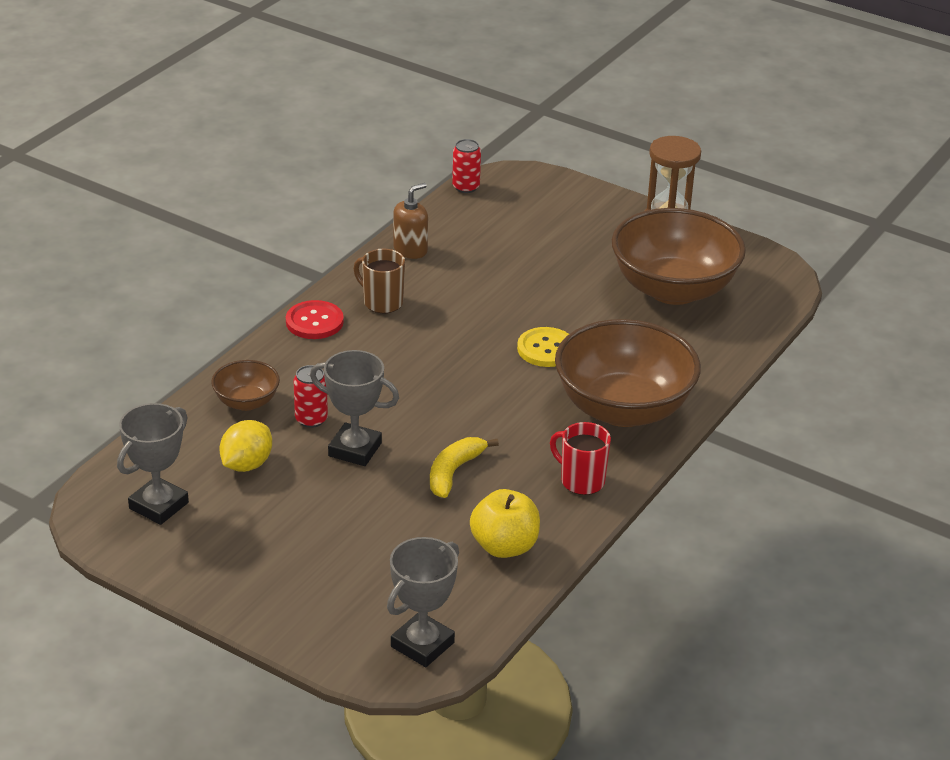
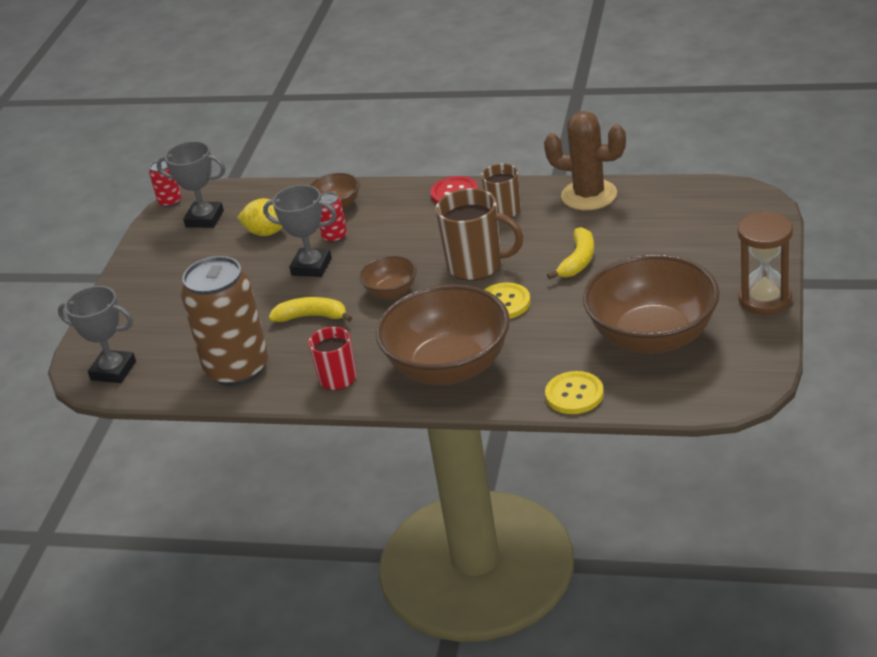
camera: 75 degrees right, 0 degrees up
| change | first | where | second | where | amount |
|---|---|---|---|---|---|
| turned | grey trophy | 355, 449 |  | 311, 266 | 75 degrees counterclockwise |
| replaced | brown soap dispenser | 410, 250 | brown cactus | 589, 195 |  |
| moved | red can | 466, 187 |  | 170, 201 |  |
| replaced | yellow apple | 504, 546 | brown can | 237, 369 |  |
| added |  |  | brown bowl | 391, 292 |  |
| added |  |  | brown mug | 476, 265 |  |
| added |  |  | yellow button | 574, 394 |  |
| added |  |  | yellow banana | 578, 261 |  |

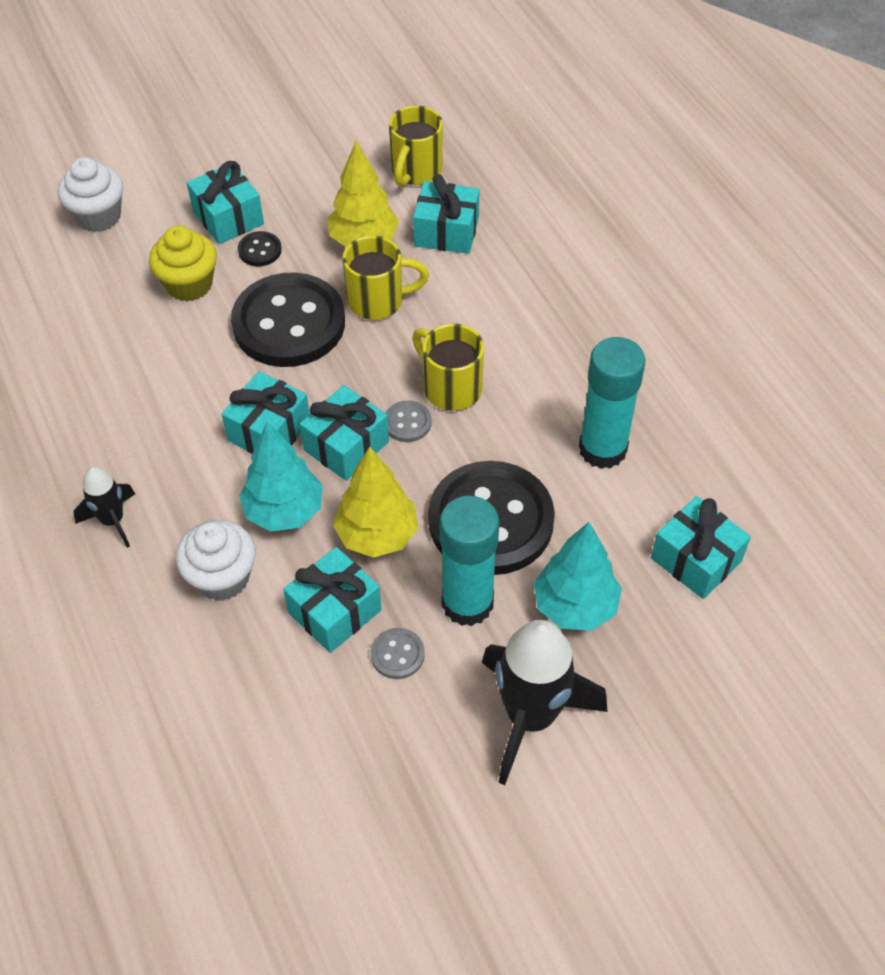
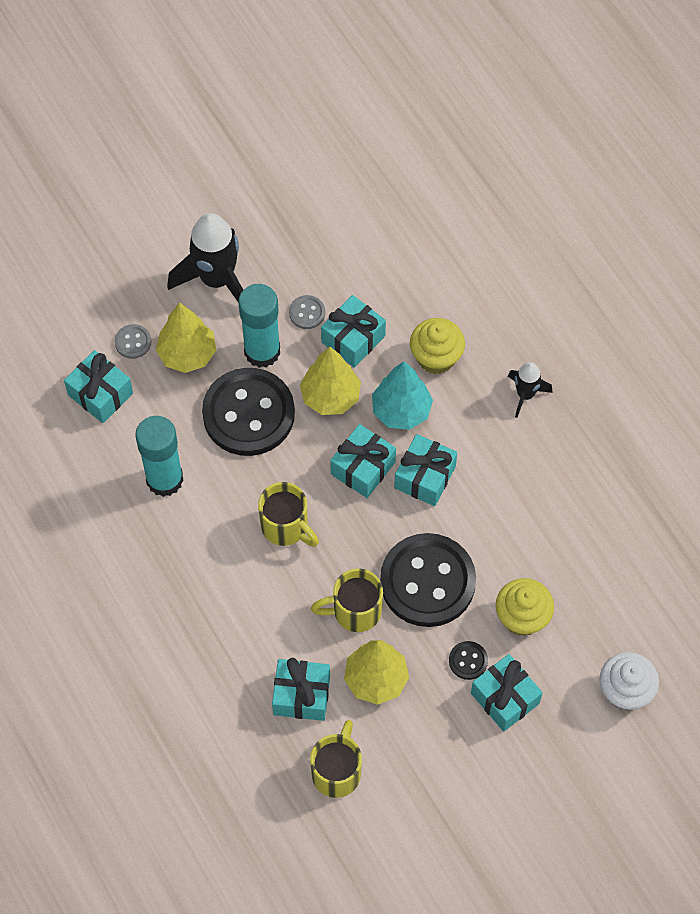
camera: 175 degrees right, 10 degrees up
| change | first | where | second | where | amount |
|---|---|---|---|---|---|
| recoloured | white cupcake | 222, 578 | yellow cupcake | 436, 357 |  |
| moved | grey button | 407, 423 |  | 133, 342 |  |
| recoloured | turquoise tree | 575, 606 | yellow tree | 187, 354 |  |

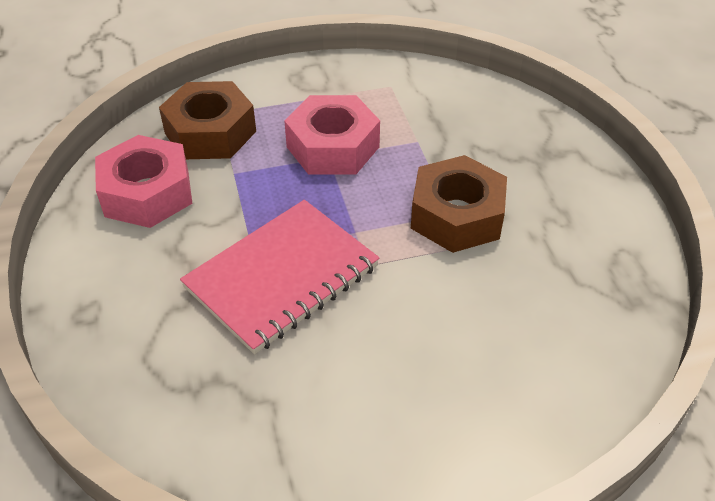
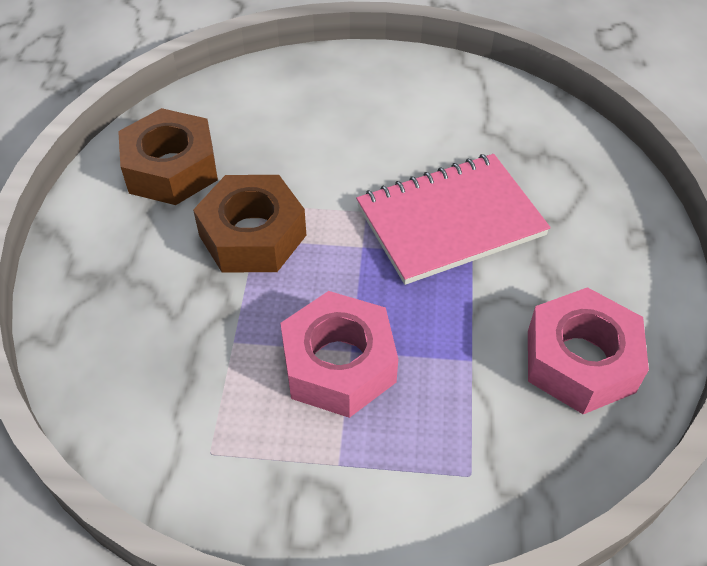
camera: 160 degrees left, 5 degrees up
| change | first | where | second | where | amount |
|---|---|---|---|---|---|
| moved | brown nut | 210, 132 |  | 171, 169 |  |

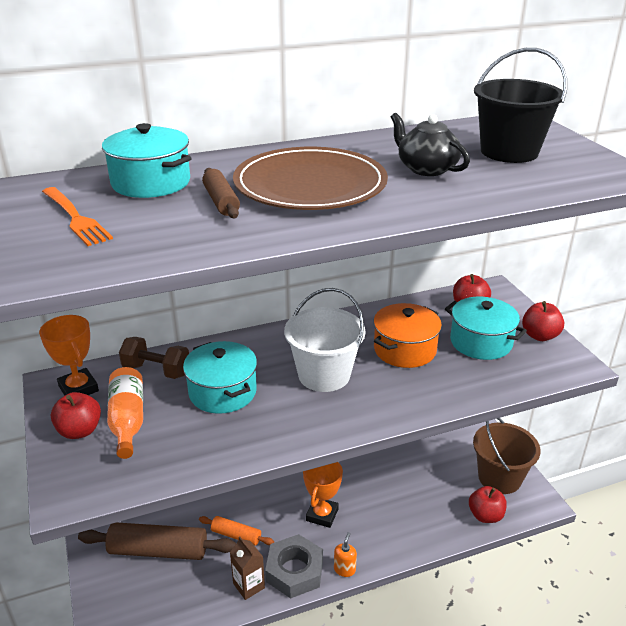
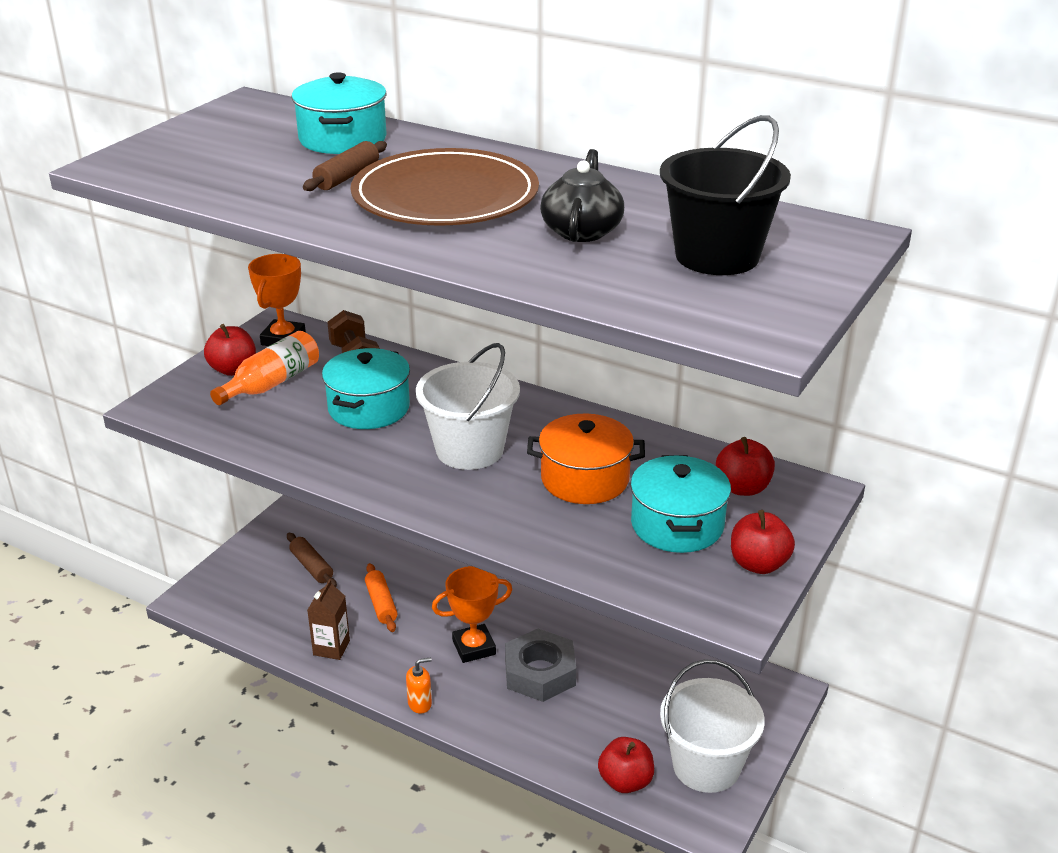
camera: 50 degrees right, 0 degrees up
| change | first | where | second | where | amount |
|---|---|---|---|---|---|
| removed | orange fork | 75, 218 |  |  |  |
| resized | brown rolling pin | 158, 550 |  | 312, 567 | x0.53 |
| moved | grey nut | 294, 571 |  | 540, 673 |  |
| recoloured | brown bucket | 499, 478 | white bucket | 706, 766 |  |

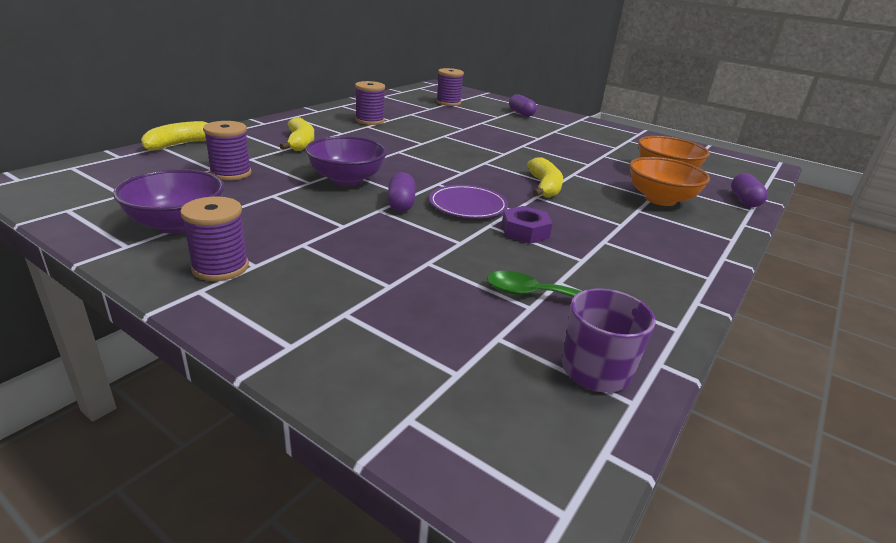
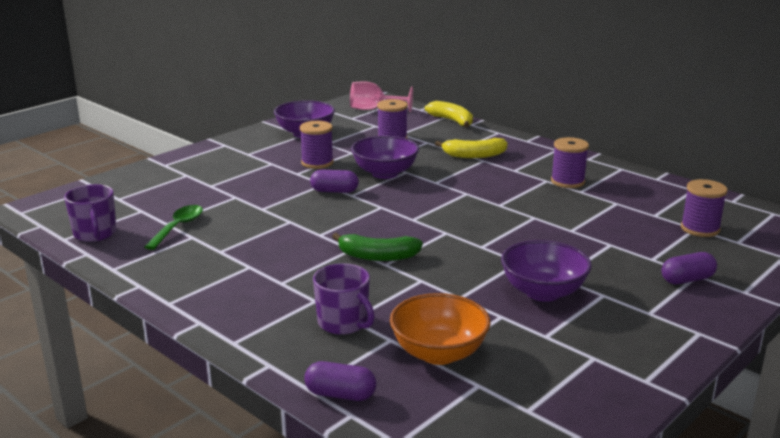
camera: 100 degrees right, 5 degrees down
| change | first | where | second | where | amount |
|---|---|---|---|---|---|
| moved | purple spool | 220, 267 |  | 317, 163 |  |
| removed | purple plate | 468, 205 |  |  |  |
| removed | purple nut | 525, 231 |  |  |  |
| recoloured | yellow banana | 544, 187 | green banana | 377, 256 |  |
| replaced | orange bowl | 660, 199 | purple mug | 343, 323 |  |
| added |  |  | pink goblet | 373, 109 |  |
| added |  |  | purple bowl | 543, 292 |  |

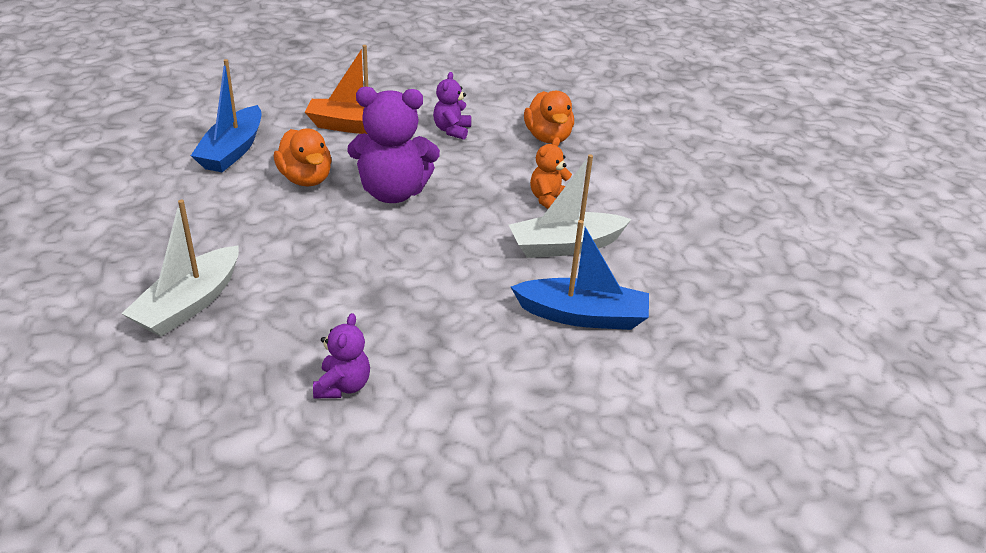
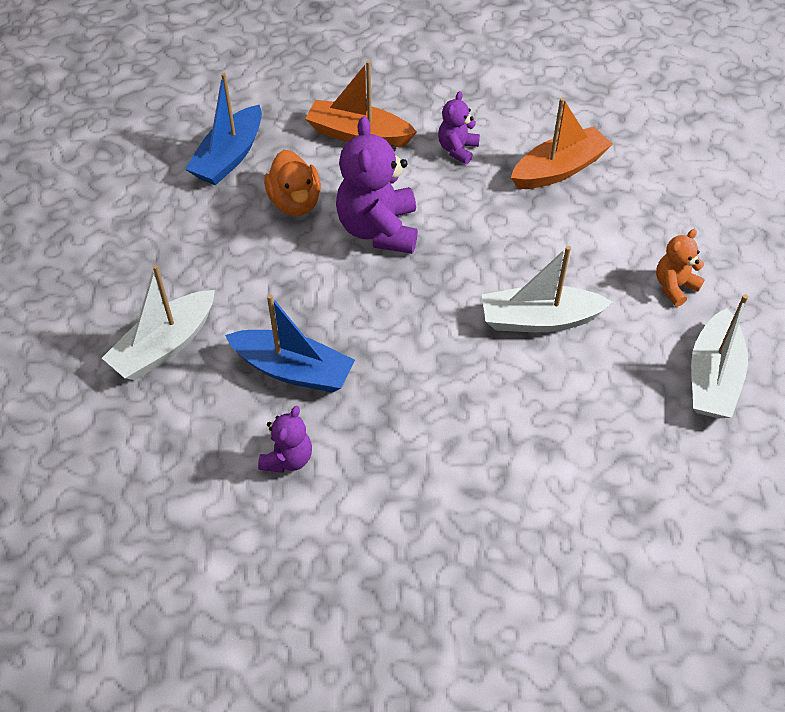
camera: 15 degrees right, 15 degrees up
| change | first | where | second | where | amount |
|---|---|---|---|---|---|
| turned | purple teddy bear | 393, 192 |  | 378, 230 | 75 degrees clockwise |
| moved | blue boat | 582, 315 |  | 293, 370 |  |
| replaced | orange duck | 548, 137 | orange boat | 559, 169 |  |
| moved | orange teddy bear | 549, 200 |  | 674, 287 |  |
| added |  |  | white boat | 713, 377 |  |

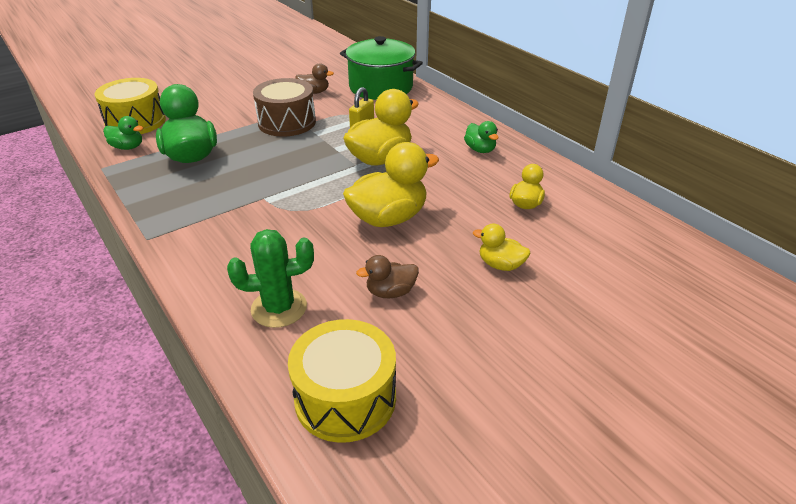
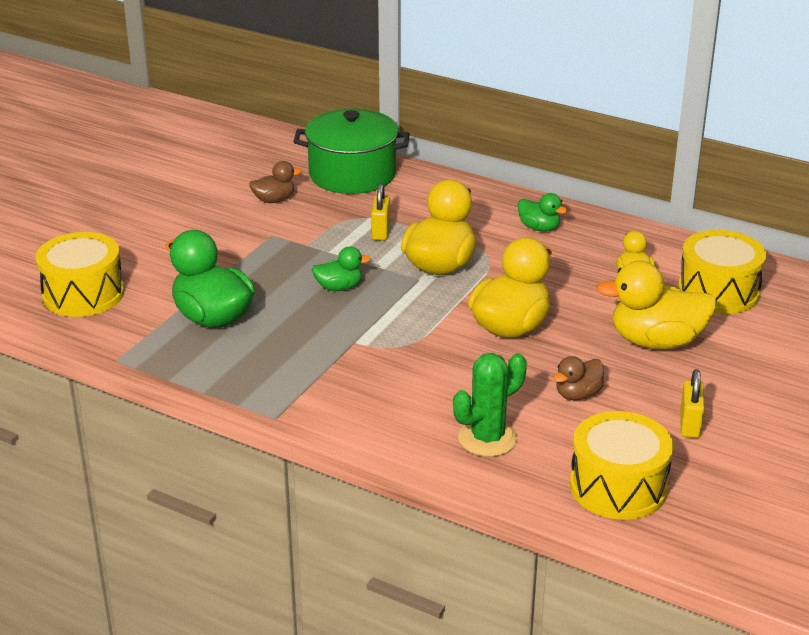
camera: 25 degrees left, 5 degrees down
| change | first | where | second | where | amount |
|---|---|---|---|---|---|
| moved | green duck | 127, 147 |  | 339, 287 |  |
| removed | brown drum | 287, 122 |  |  |  |
| resized | yellow duck | 500, 265 |  | 656, 342 | x1.90 |
| added |  |  | yellow drum | 718, 292 |  |
| added |  |  | yellow padlock | 690, 424 |  |

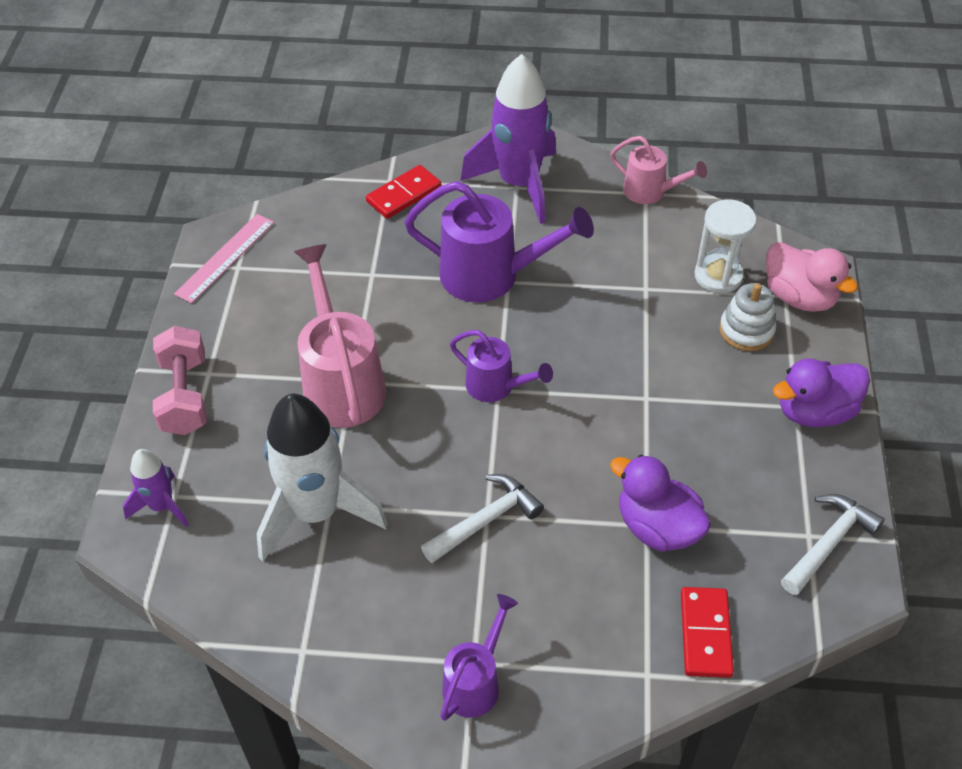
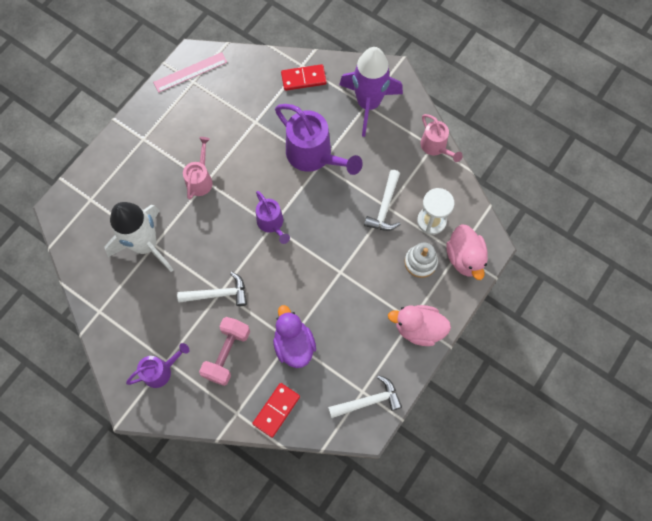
camera: 30 degrees right, 20 degrees up
| change | first | where | second | where | amount |
|---|---|---|---|---|---|
| removed | purple rocket | 162, 506 |  |  |  |
| moved | pink dumbbell | 184, 396 |  | 227, 354 |  |
| resized | pink watering can | 341, 382 |  | 200, 179 | x0.57 |
| recoloured | purple duck | 815, 412 | pink duck | 418, 328 |  |
| added |  |  | white hammer | 385, 207 |  |

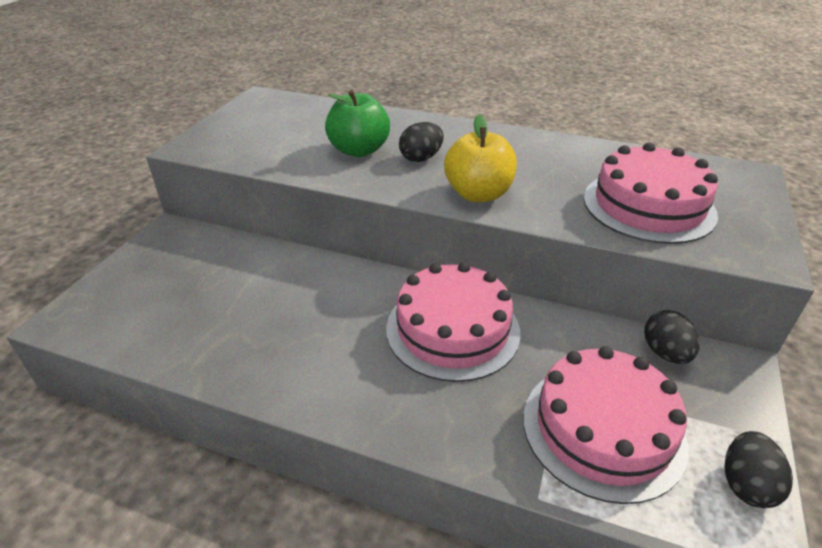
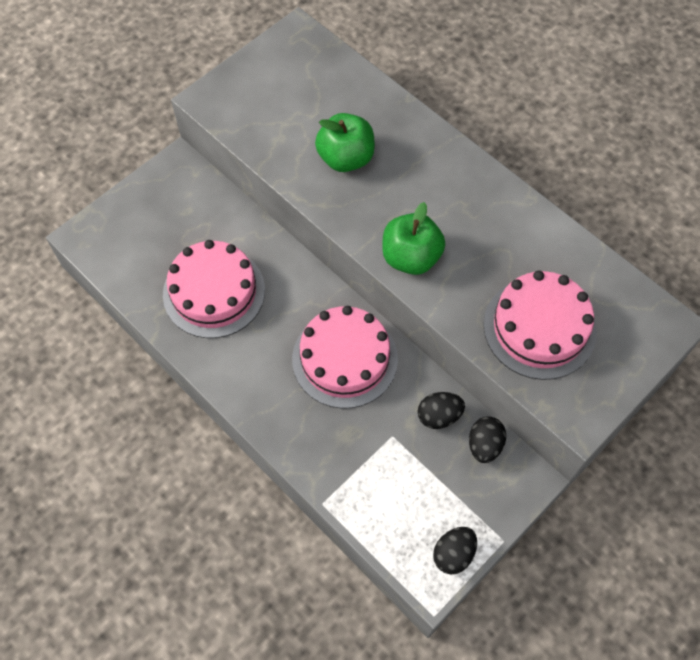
camera: 25 degrees right, 25 degrees up
| change | first | where | second | where | amount |
|---|---|---|---|---|---|
| moved | black egg | 421, 158 |  | 439, 416 |  |
| recoloured | yellow apple | 478, 194 | green apple | 411, 257 |  |
| moved | pink cake | 603, 429 |  | 214, 292 |  |

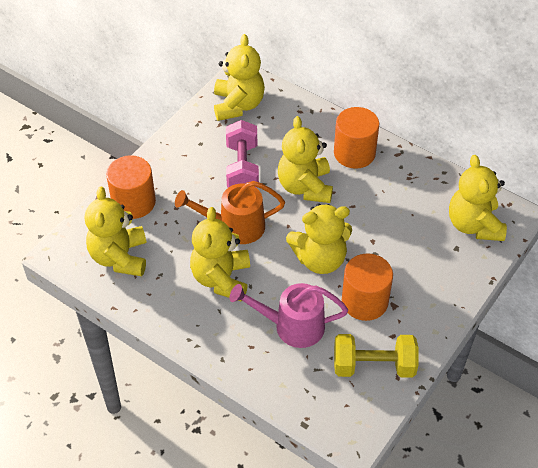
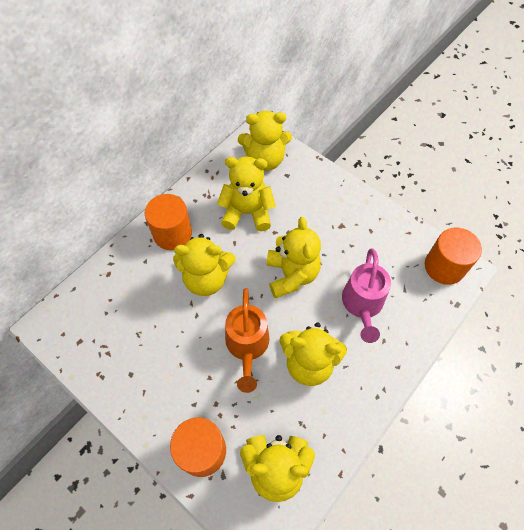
camera: 85 degrees left, 10 degrees up
| change | first | where | second | where | amount |
|---|---|---|---|---|---|
| moved | yellow teddy bear | 238, 105 |  | 247, 212 |  |
| removed | pink dumbbell | 242, 168 |  |  |  |
| removed | yellow dumbbell | 373, 366 |  |  |  |
| moved | orange cylinder | 364, 301 |  | 444, 267 |  |

